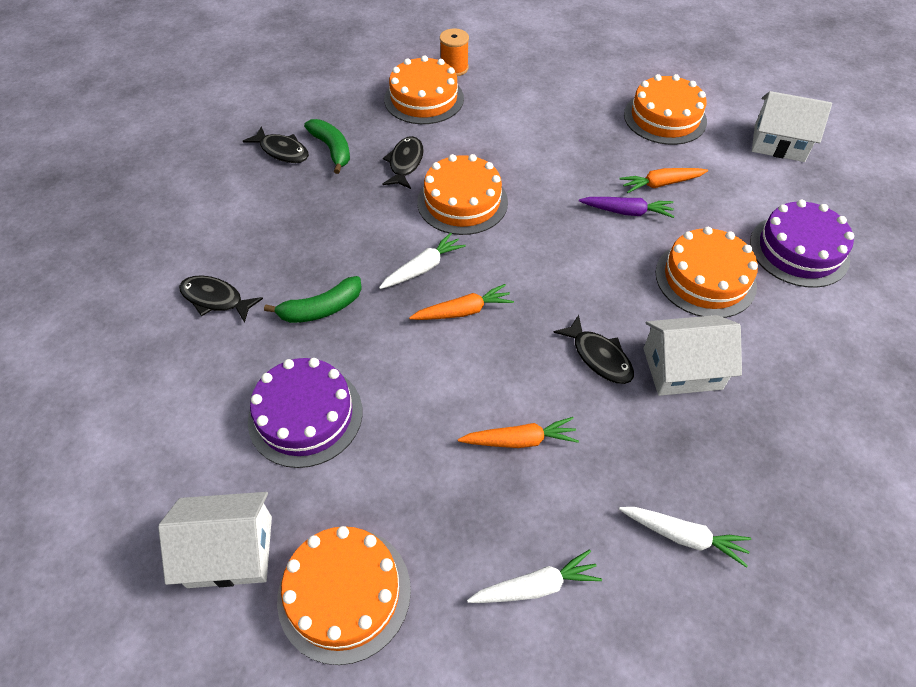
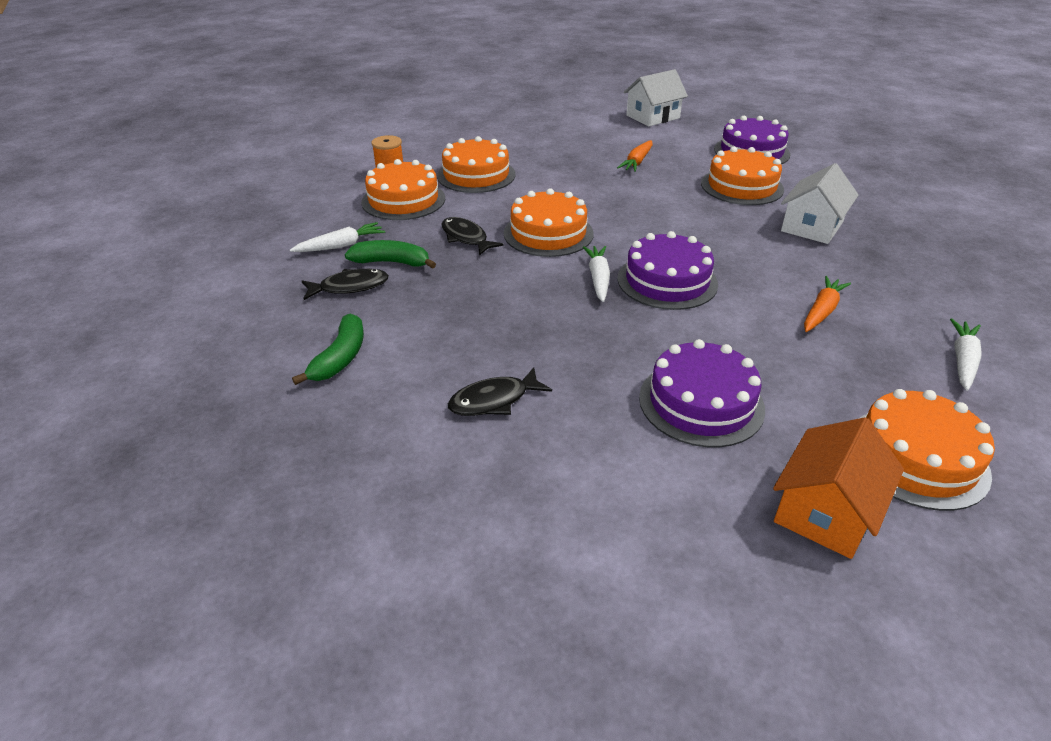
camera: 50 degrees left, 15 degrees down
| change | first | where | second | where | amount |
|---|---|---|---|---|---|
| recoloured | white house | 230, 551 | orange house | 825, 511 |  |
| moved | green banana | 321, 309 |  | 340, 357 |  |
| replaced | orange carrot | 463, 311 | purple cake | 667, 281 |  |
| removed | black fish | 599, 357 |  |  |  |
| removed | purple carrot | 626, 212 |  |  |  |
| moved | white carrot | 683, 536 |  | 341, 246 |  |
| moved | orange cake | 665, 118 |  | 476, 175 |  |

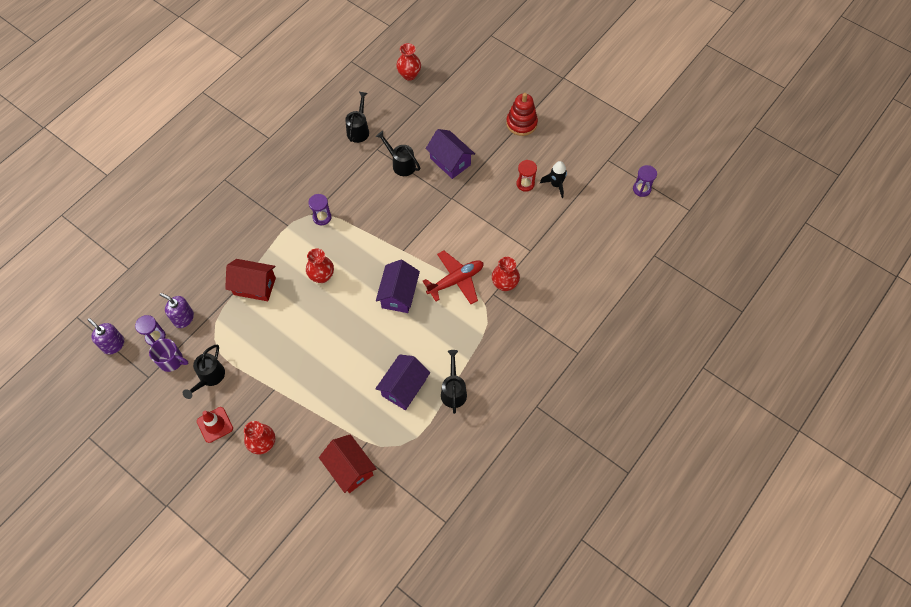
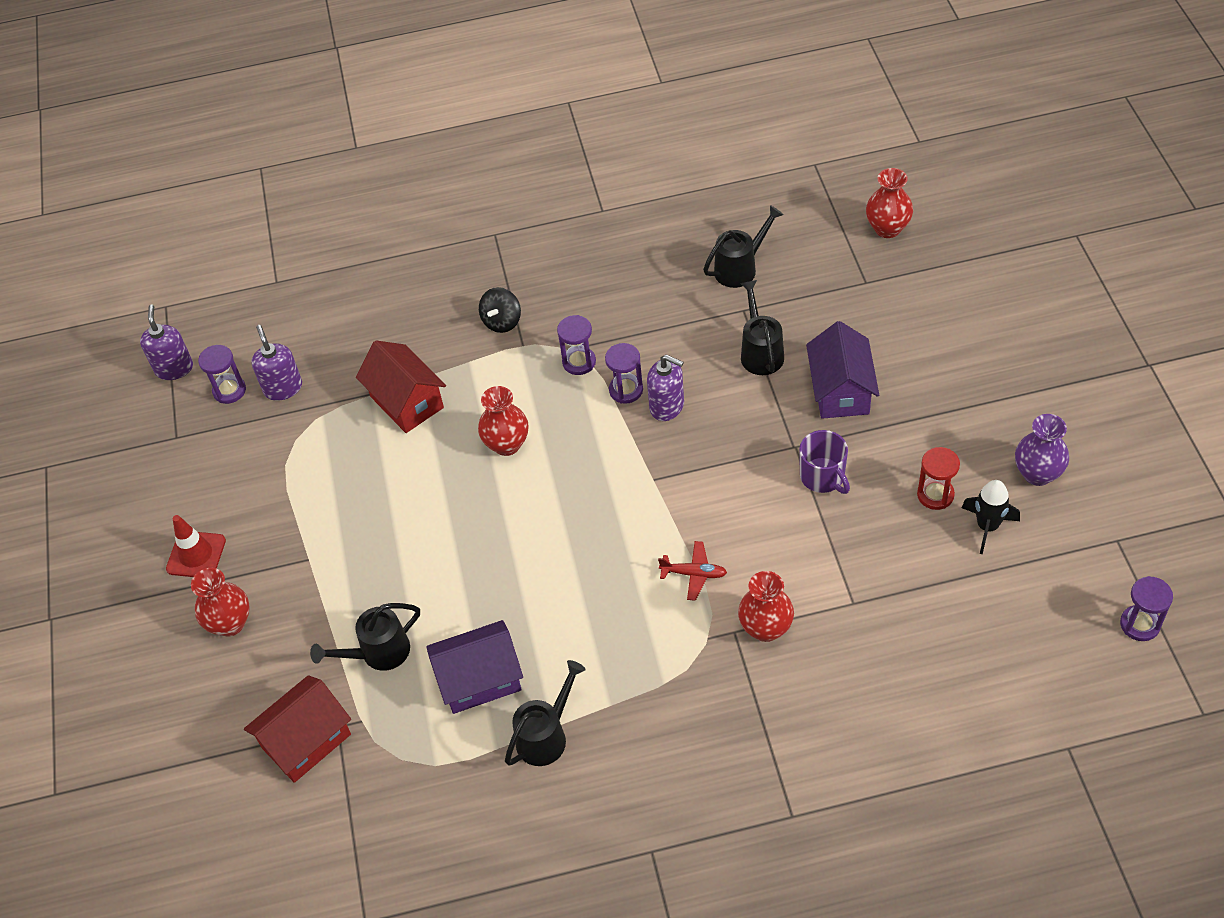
camera: 45 degrees right, 10 degrees down
| change | first | where | second | where | amount |
|---|---|---|---|---|---|
| moved | purple mug | 171, 360 |  | 823, 477 |  |
| moved | black watering can | 209, 377 |  | 378, 653 |  |
| turned | red house | 350, 468 |  | 306, 741 | 45 degrees clockwise |
| removed | purple house | 399, 294 |  |  |  |
| resized | red plane | 456, 280 |  | 694, 574 | x0.54 |
| removed | red stacking toy | 521, 123 |  |  |  |
| added |  |  | black spinning top | 502, 321 |  |
| added |  |  | purple hourglass | 626, 390 |  |
| added |  |  | purple soap dispenser | 667, 406 |  |
| added |  |  | purple vase | 1037, 474 |  |

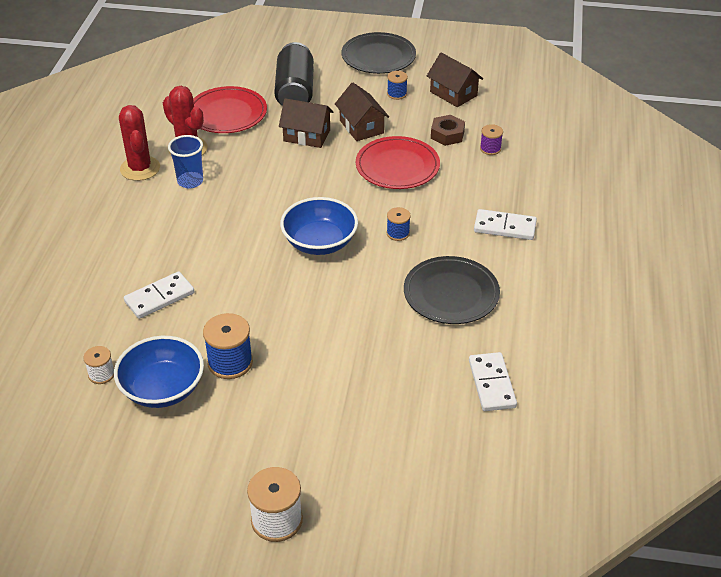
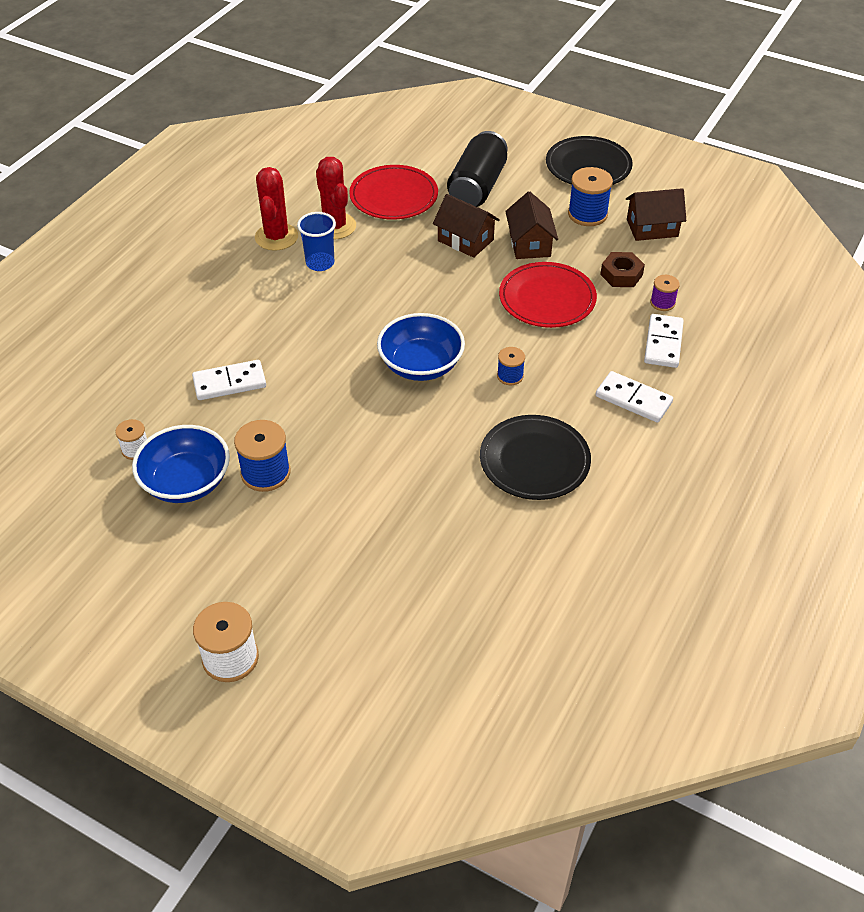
camera: 20 degrees right, 5 degrees up
| change | first | where | second | where | amount |
|---|---|---|---|---|---|
| resized | blue spool | 397, 94 |  | 587, 214 | x1.73 |
| turned | brown house | 453, 94 |  | 652, 228 | 75 degrees counterclockwise |
| moved | white domino | 492, 384 |  | 663, 343 |  |

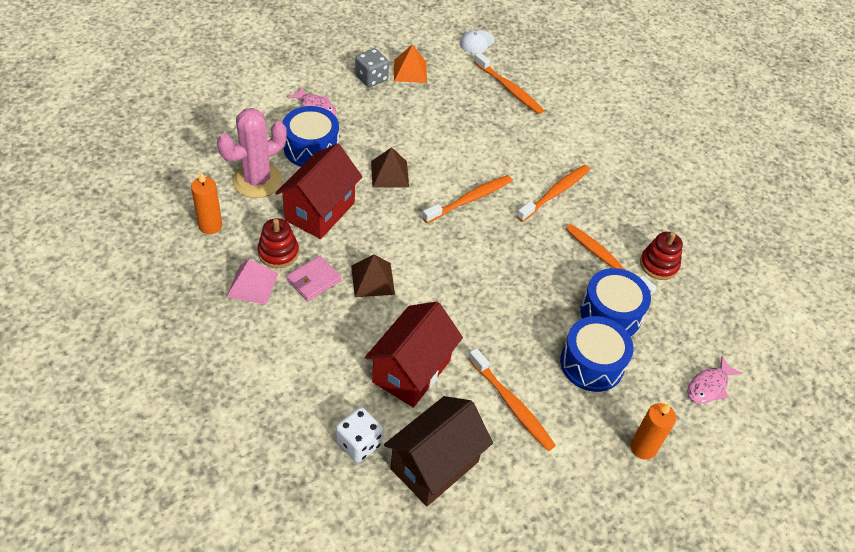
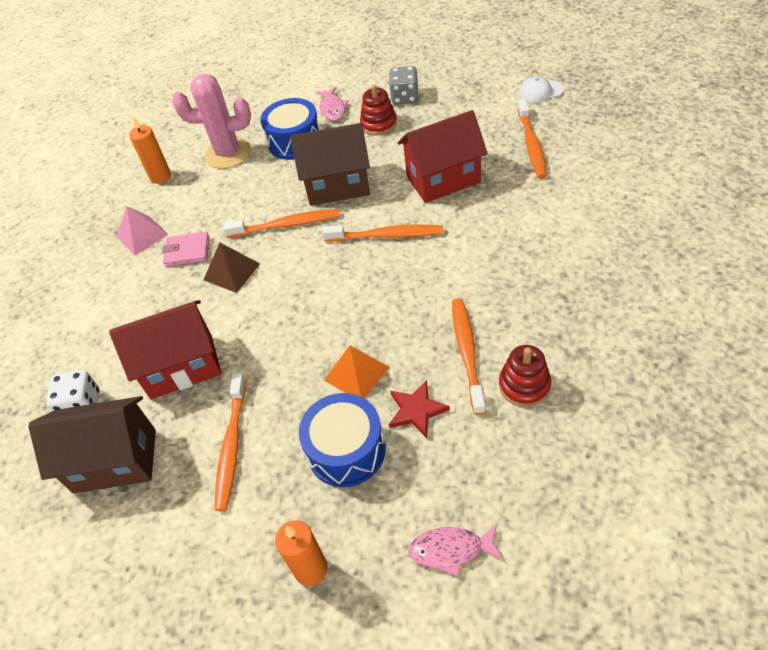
camera: 50 degrees right, 0 degrees up
| change | first | where | second | where | amount |
|---|---|---|---|---|---|
| moved | red stacking toy | 278, 253 |  | 378, 124 |  |
| moved | red house | 319, 211 |  | 443, 179 |  |
| replaced | brown pyramid | 389, 174 | brown house | 337, 185 |  |
| moved | orange pyramid | 410, 71 |  | 356, 373 |  |
| moved | orange toothbrush | 555, 193 |  | 286, 225 |  |
| replaced | blue drum | 610, 314 | red star | 416, 410 |  |

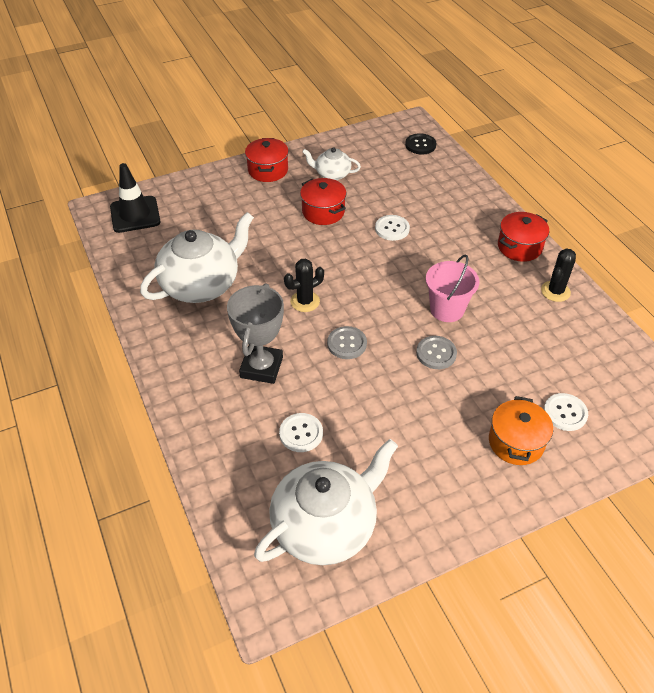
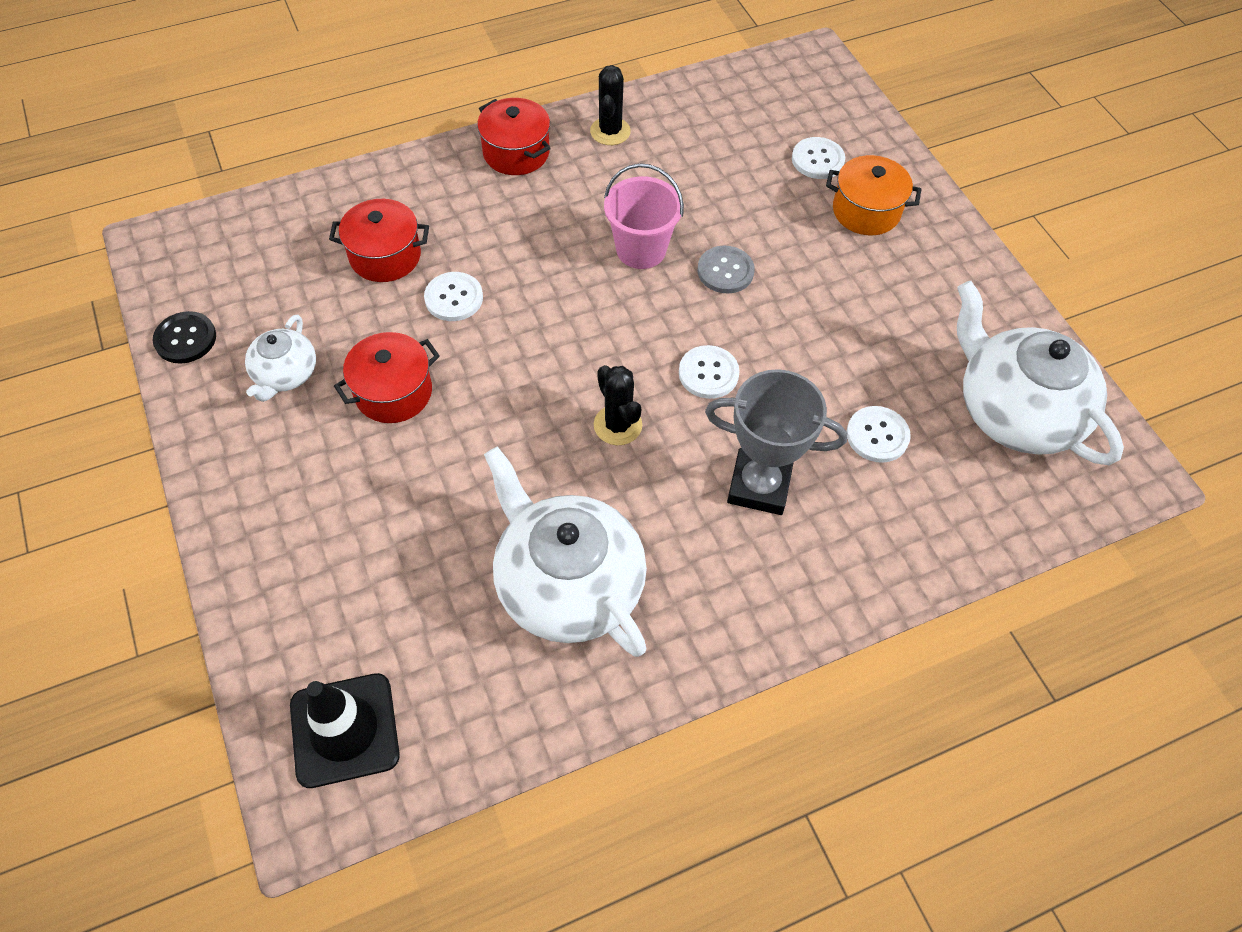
camera: 90 degrees left, 10 degrees up
| change | first | where | second | where | amount |
|---|---|---|---|---|---|
| moved | red pot | 268, 170 |  | 385, 256 |  |
| recoloured | grey button | 347, 344 | white button | 708, 373 |  |
| moved | black button | 420, 145 |  | 185, 339 |  |
| turned | black cactus | 555, 291 |  | 610, 131 | 60 degrees clockwise |

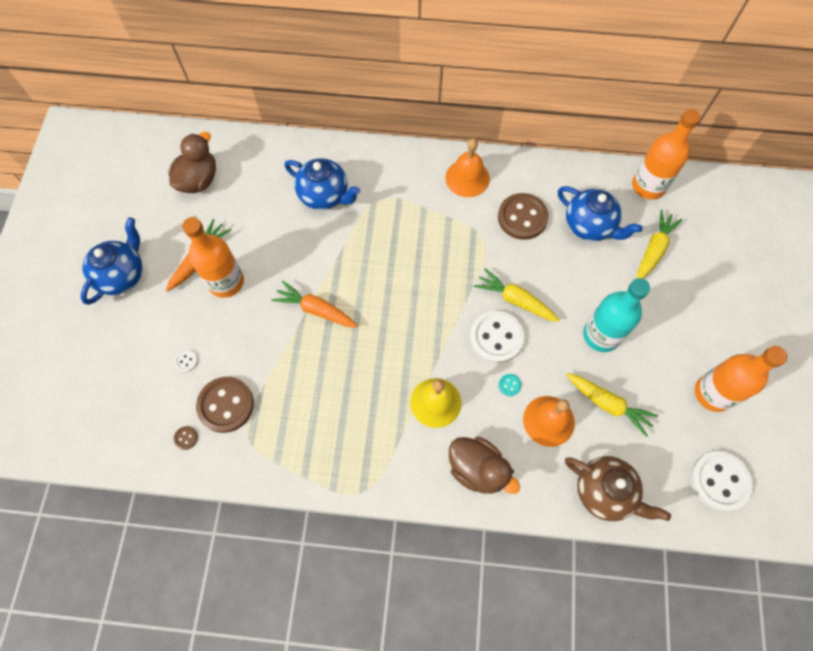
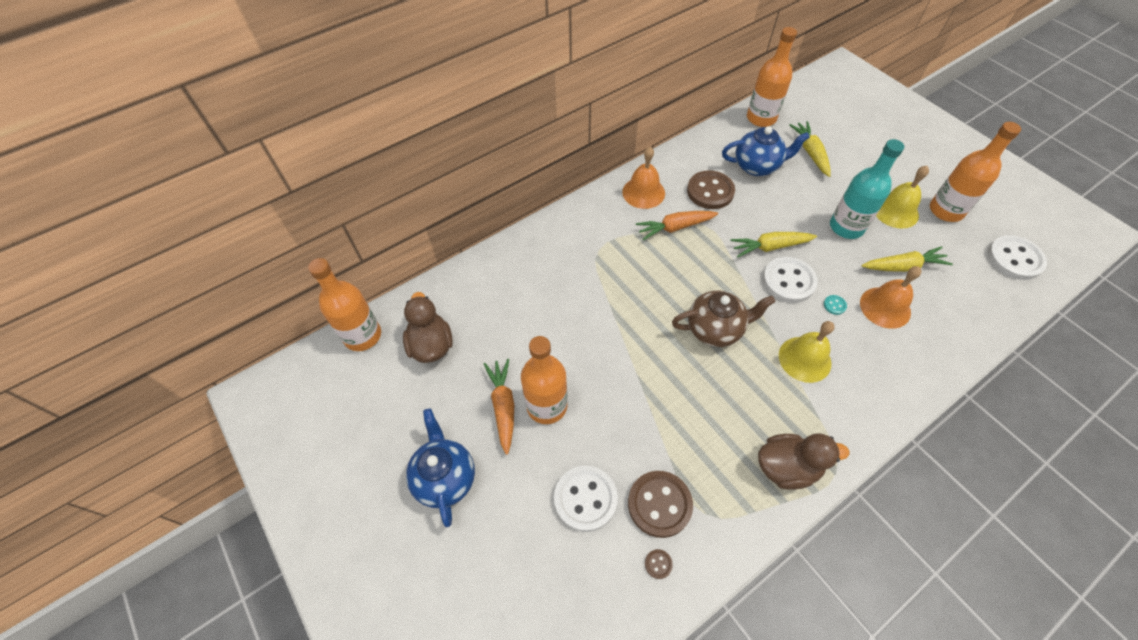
camera: 40 degrees left, 10 degrees down
| change | first | where | second | where | amount |
|---|---|---|---|---|---|
| resized | white button | 186, 361 |  | 585, 499 | x2.45 |
| moved | orange carrot | 316, 310 |  | 675, 227 |  |
| removed | blue teapot | 325, 196 |  |  |  |
| moved | brown duck | 477, 469 |  | 787, 467 |  |
| moved | brown teapot | 604, 492 |  | 715, 329 |  |
| added |  |  | orange bottle | 362, 336 |  |
| added |  |  | yellow bell | 895, 211 |  |

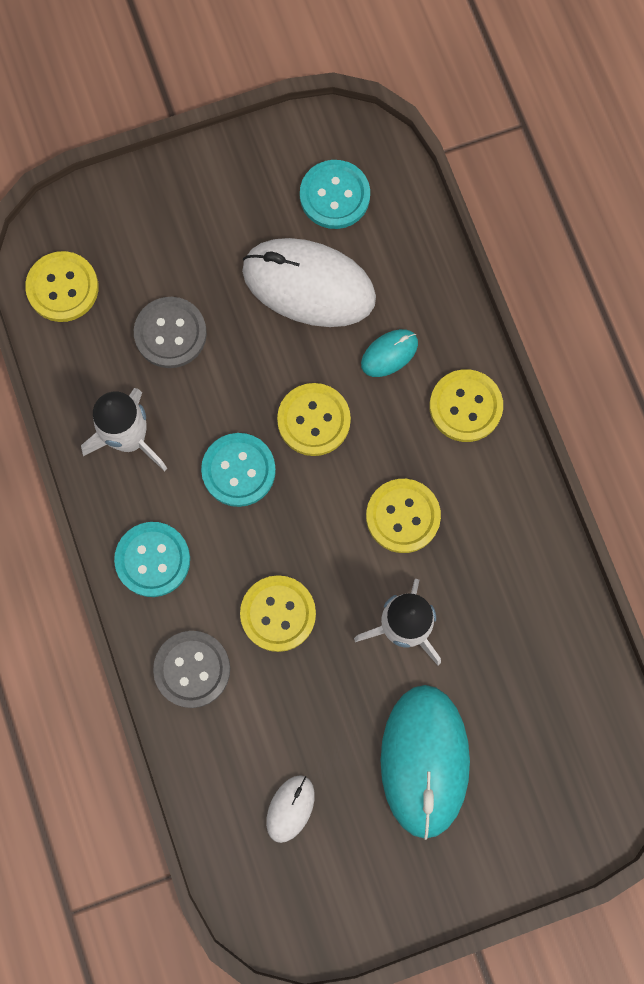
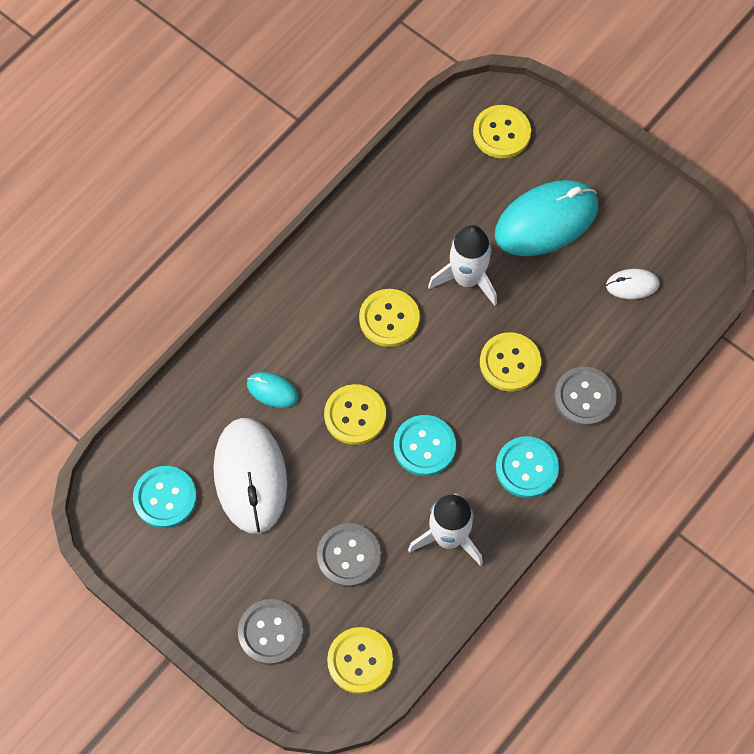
camera: 120 degrees left, 10 degrees down
| change | first | where | second | where | amount |
|---|---|---|---|---|---|
| moved | yellow button | 465, 406 |  | 501, 133 |  |
| added |  |  | grey button | 270, 632 |  |

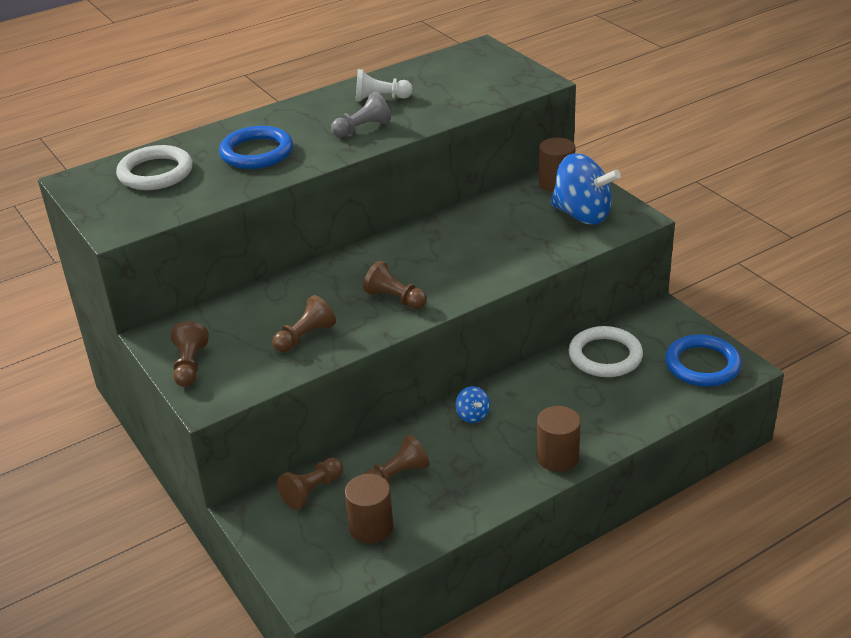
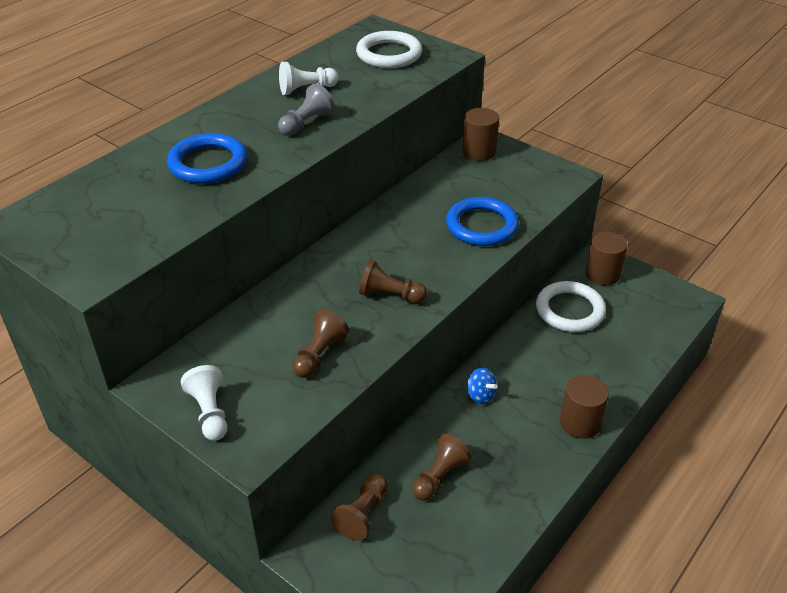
camera: 20 degrees left, 5 degrees up
| change | first | where | second | where | amount |
|---|---|---|---|---|---|
| moved | white ring | 155, 173 |  | 389, 54 |  |
| recoloured | brown pawn | 190, 365 | white pawn | 210, 412 |  |
| moved | brown cylinder | 371, 527 |  | 602, 274 |  |
| removed | blue spinning top | 582, 215 |  |  |  |
| moved | blue ring | 702, 365 |  | 481, 226 |  |

